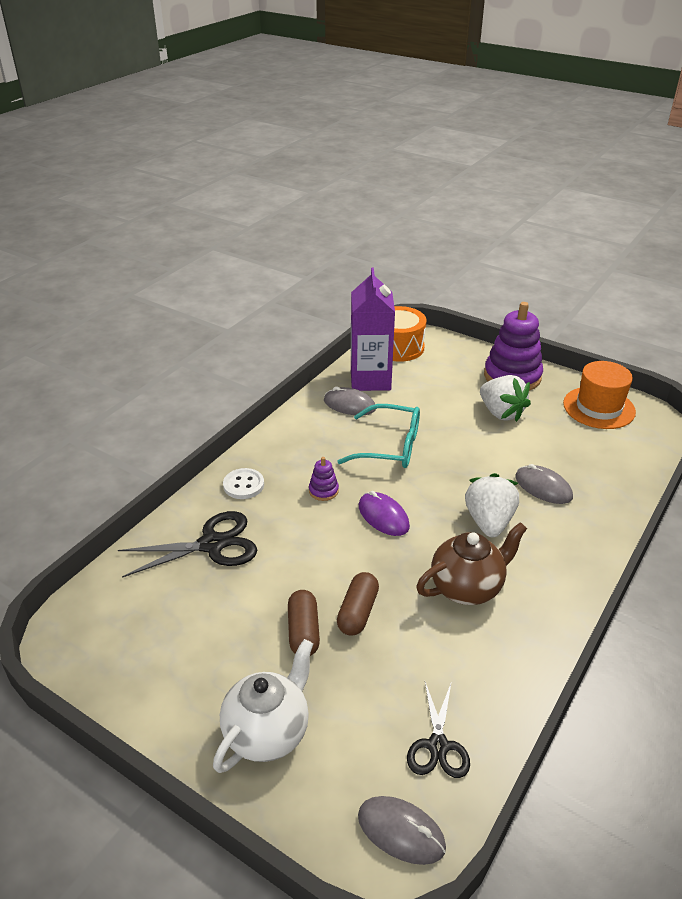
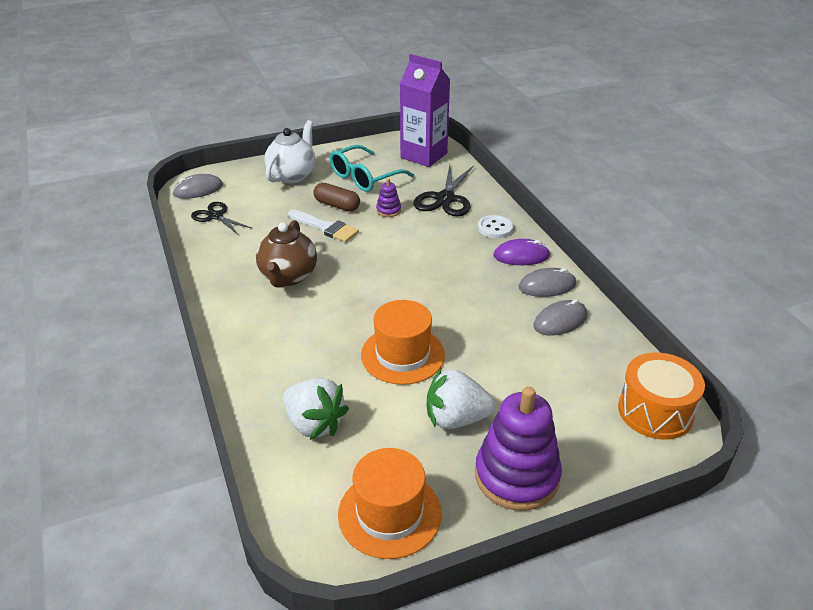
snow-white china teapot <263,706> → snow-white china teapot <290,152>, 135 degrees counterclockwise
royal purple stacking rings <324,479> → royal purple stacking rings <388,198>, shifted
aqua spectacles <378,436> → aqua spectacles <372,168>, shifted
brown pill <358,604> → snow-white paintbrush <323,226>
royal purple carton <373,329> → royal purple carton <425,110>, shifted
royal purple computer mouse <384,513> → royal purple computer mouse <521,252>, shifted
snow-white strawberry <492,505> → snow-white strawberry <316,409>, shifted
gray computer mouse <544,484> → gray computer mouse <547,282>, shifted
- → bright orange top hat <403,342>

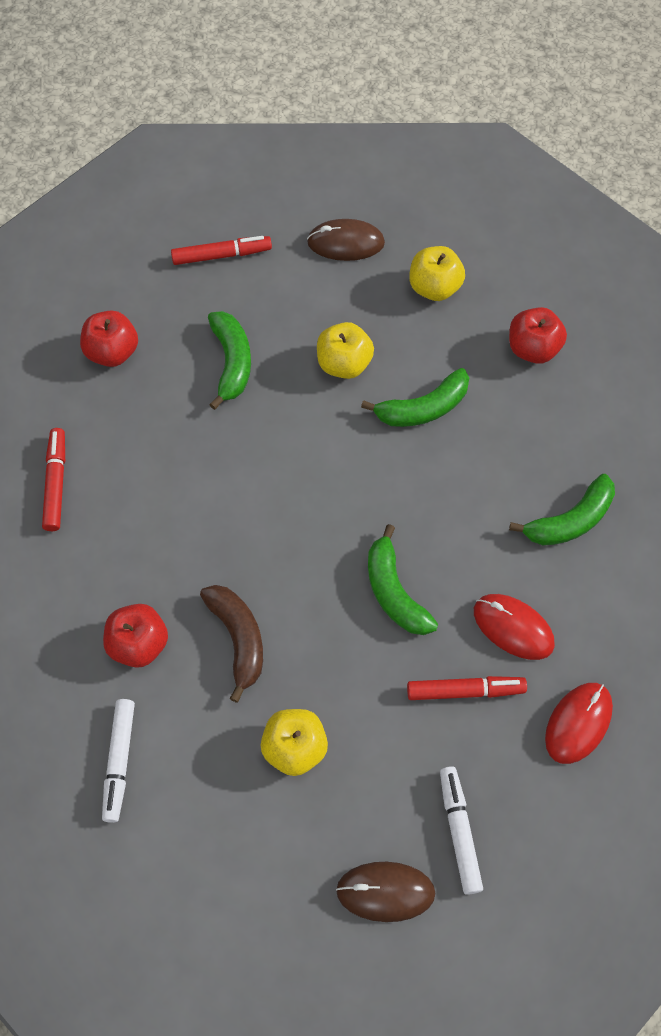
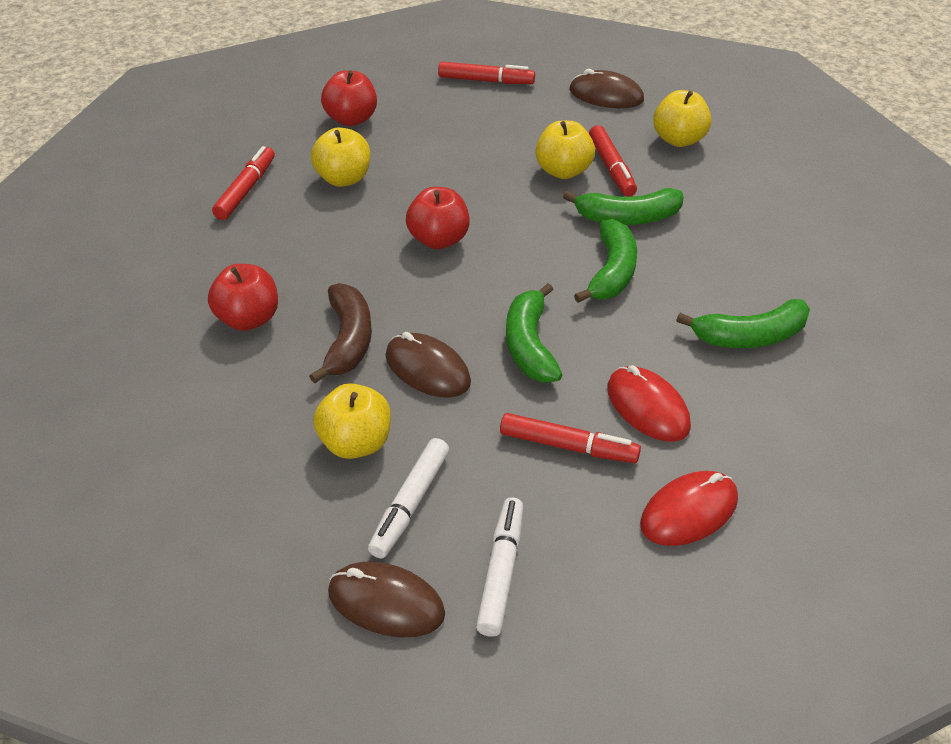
snow-white felt pen <118,761> → snow-white felt pen <408,498>, shifted
leaf-green banana <229,360> → leaf-green banana <605,261>, shifted
crimson toy apple <538,335> → crimson toy apple <438,218>, shifted
- → yellow toy apple <340,157>
- → brown computer mouse <428,365>
- → crimson felt pen <613,161>

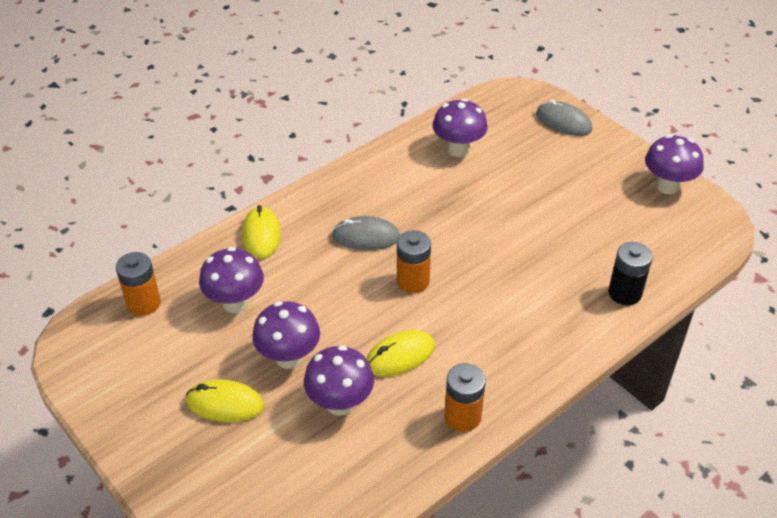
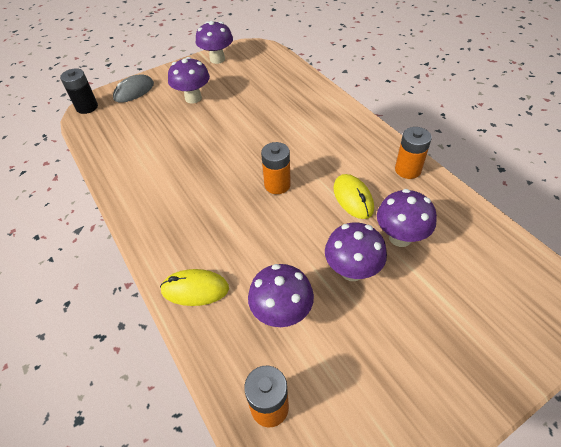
yellow computer mouse <224,400> → -
gray computer mouse <365,233> → -
royal purple fungus <460,127> → royal purple fungus <189,80>, shifted
jet-black battery <630,273> → jet-black battery <79,91>, shifted

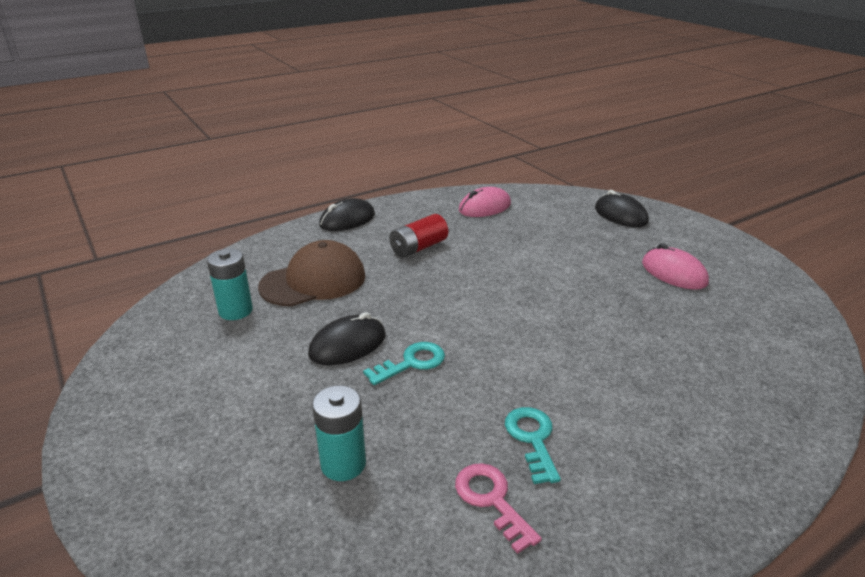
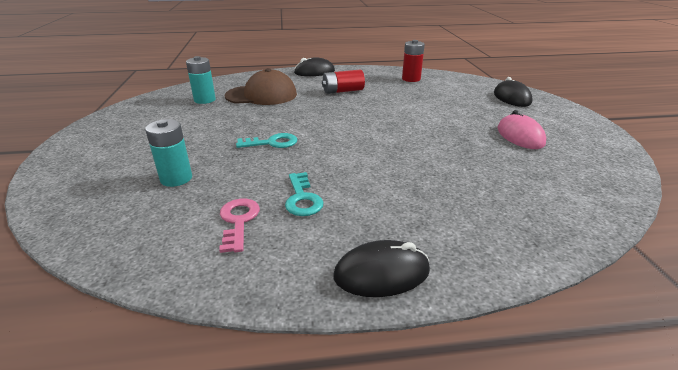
jet-black computer mouse <346,338> → jet-black computer mouse <382,268>, shifted
pink computer mouse <485,202> → crimson battery <413,61>
aqua key <533,445> → aqua key <304,194>, 150 degrees clockwise

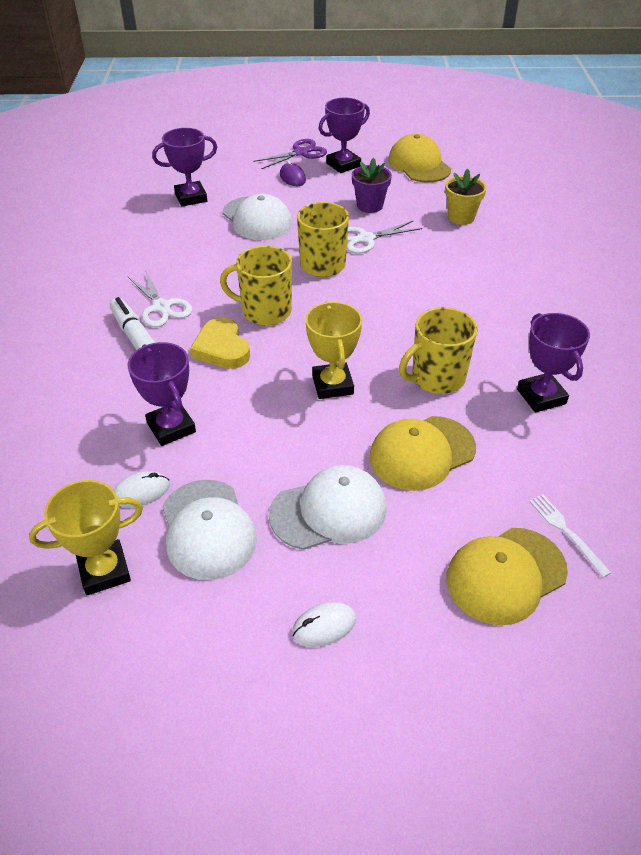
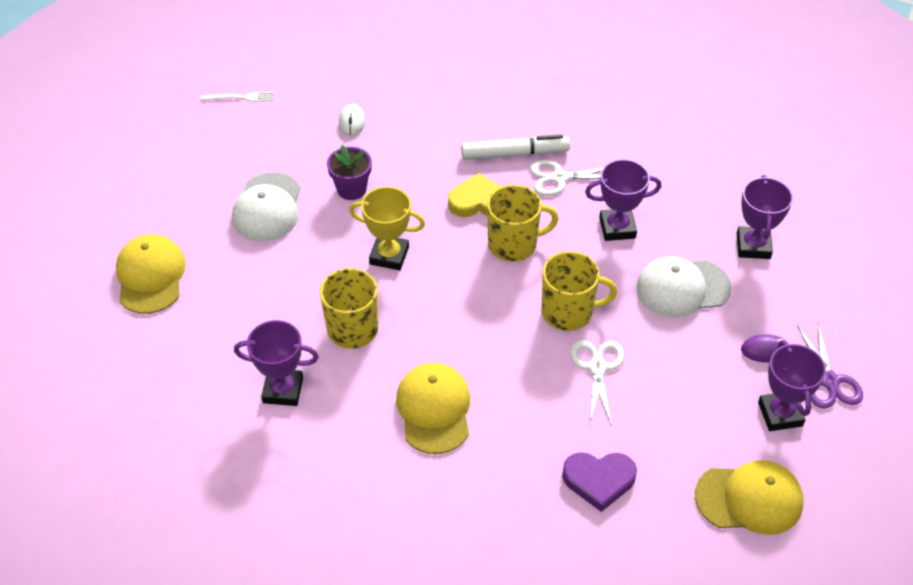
yellow prize cup <86,537> → -
royal purple prize cup <162,394> → royal purple prize cup <623,200>, shifted
snow-white baseball cap <209,530> → -
yellow mug <256,286> → yellow mug <522,223>, 45 degrees clockwise
snow-white computer mouse <324,624> → -
royal purple flower pot <372,185> → royal purple flower pot <349,172>, shifted
yellow baseball cap <423,453> → yellow baseball cap <433,408>, shifted
yellow flower pot <466,197> → royal purple heart shape <599,482>
snow-white fork <570,535> → snow-white fork <237,97>, shifted

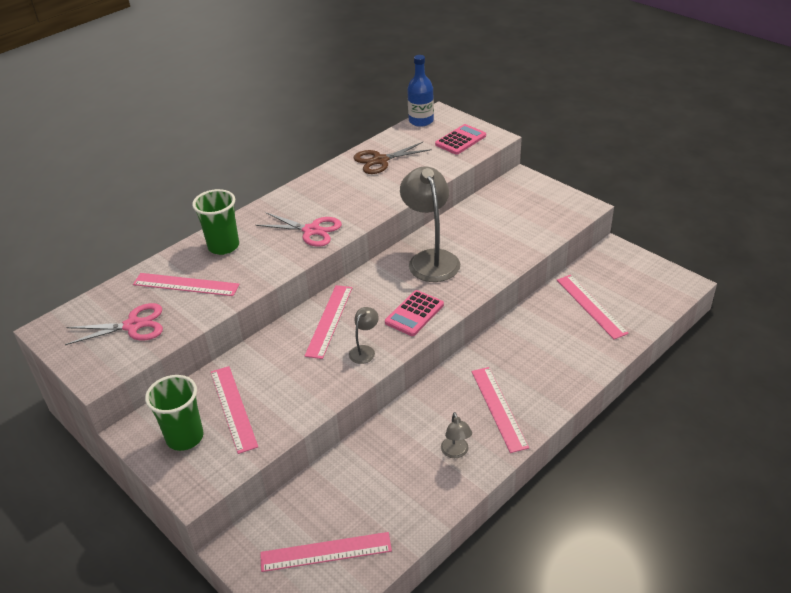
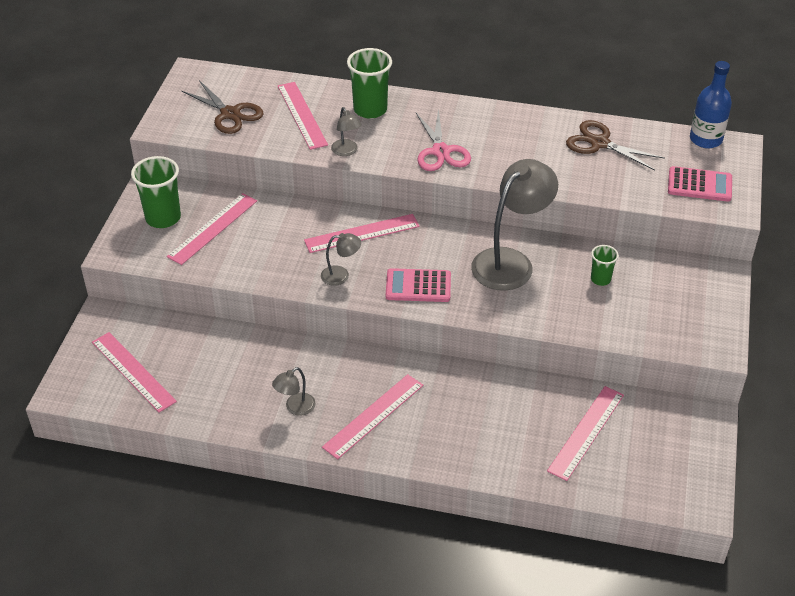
pink scissors <114,324> → brown scissors <222,107>
- → gray lamp <346,131>
- → leaf-green cup <605,265>

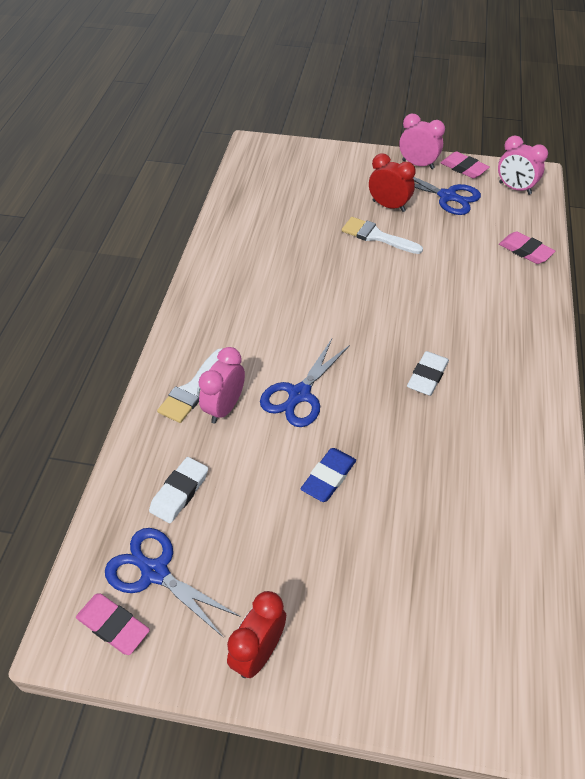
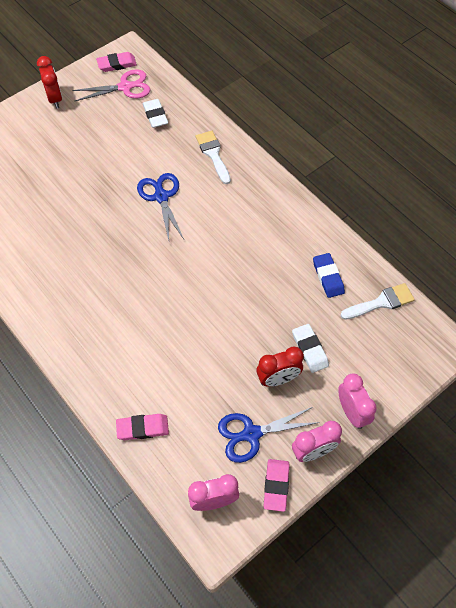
cobalt scissors <172,583> → pink scissors <111,85>
pink clock <222,385> → pink clock <357,401>, shifted
cobalt gum eraser <328,475> → cobalt gum eraser <329,275>, shifted
snow-white paintbrush <382,235> → snow-white paintbrush <377,301>, shifted
snow-white gum eraser <428,373> → snow-white gum eraser <310,348>, shifted
pink gum eraser <465,165> → pink gum eraser <277,485>, 75 degrees counterclockwise

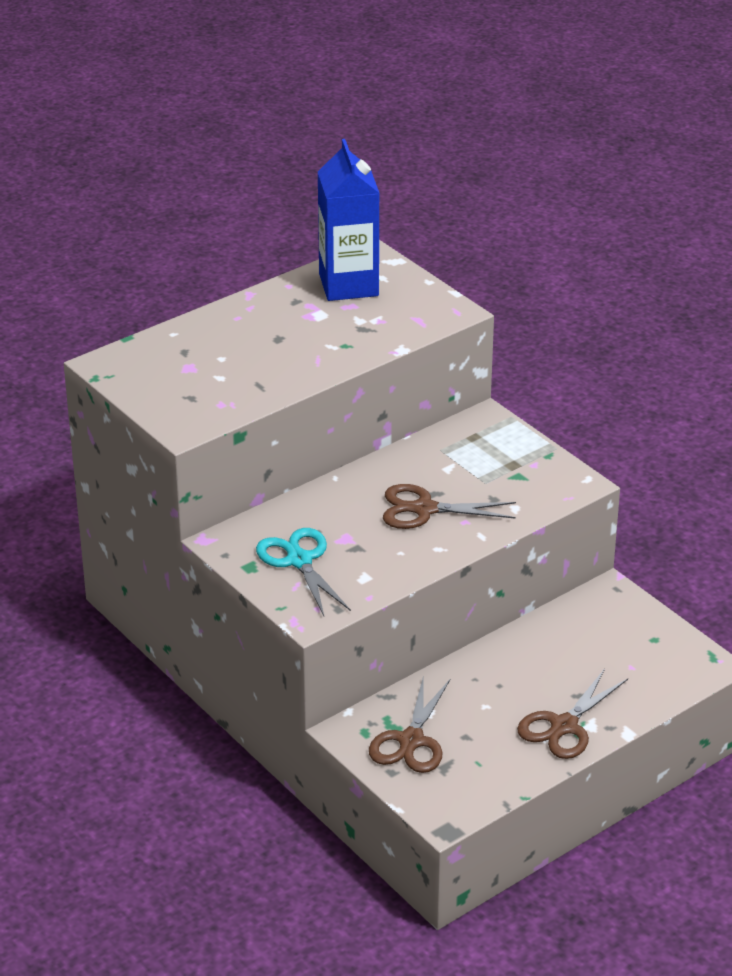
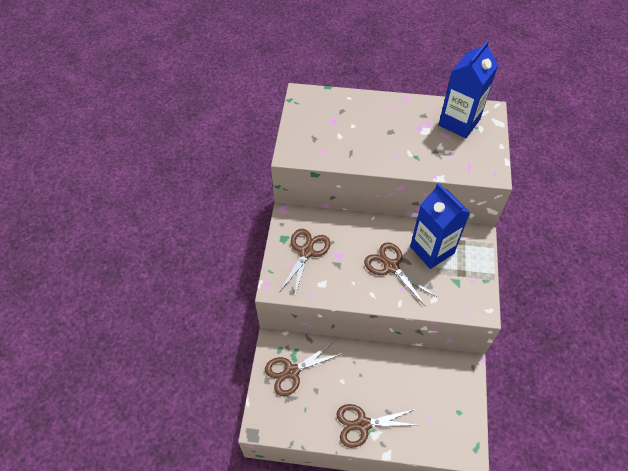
aqua scissors <303,572> → brown scissors <305,262>
- → cobalt carton <440,226>

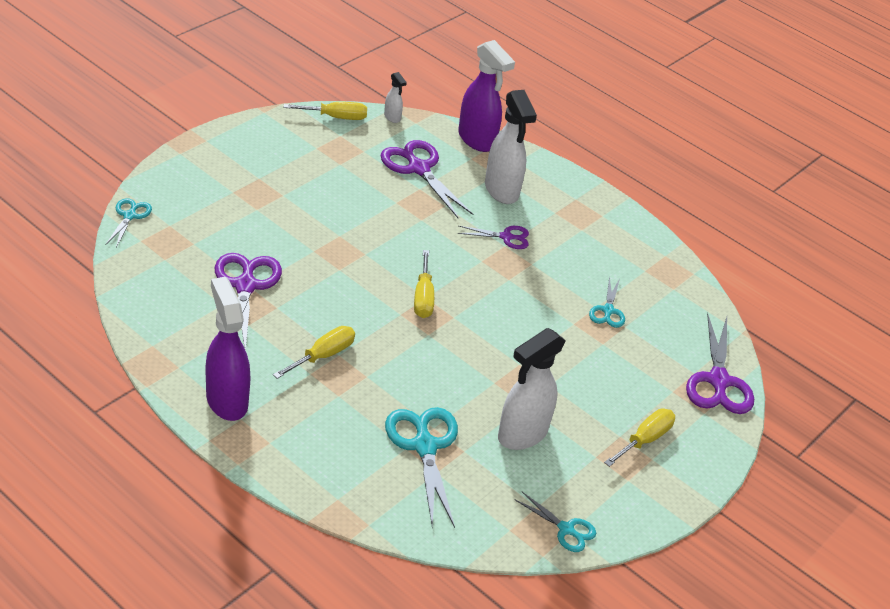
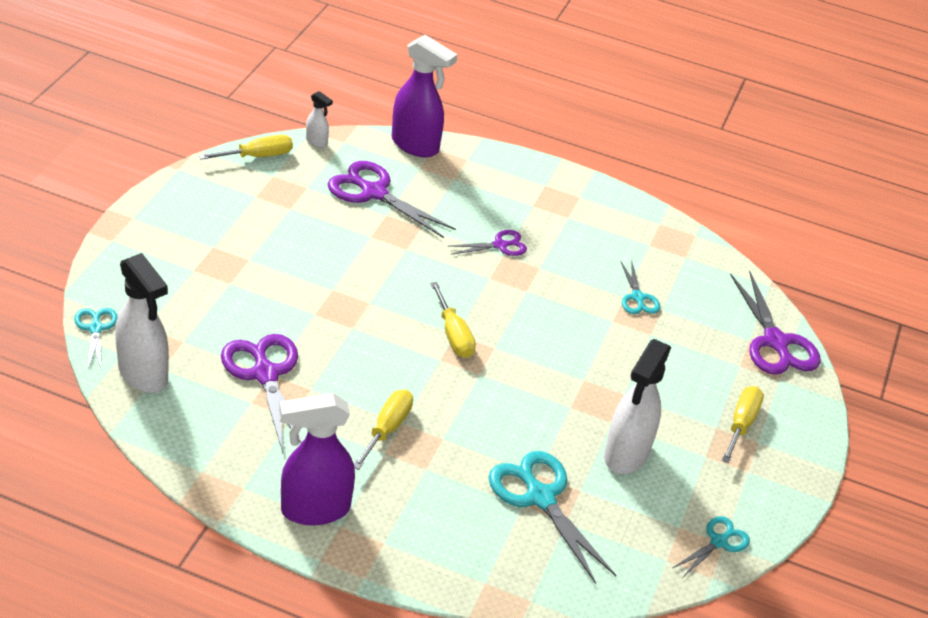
royal purple spray bottle <228,349> → royal purple spray bottle <317,459>, 60 degrees counterclockwise
snow-white spray bottle <511,147> → snow-white spray bottle <142,323>, shifted
aqua scissors <555,522> → aqua scissors <711,546>, 60 degrees counterclockwise

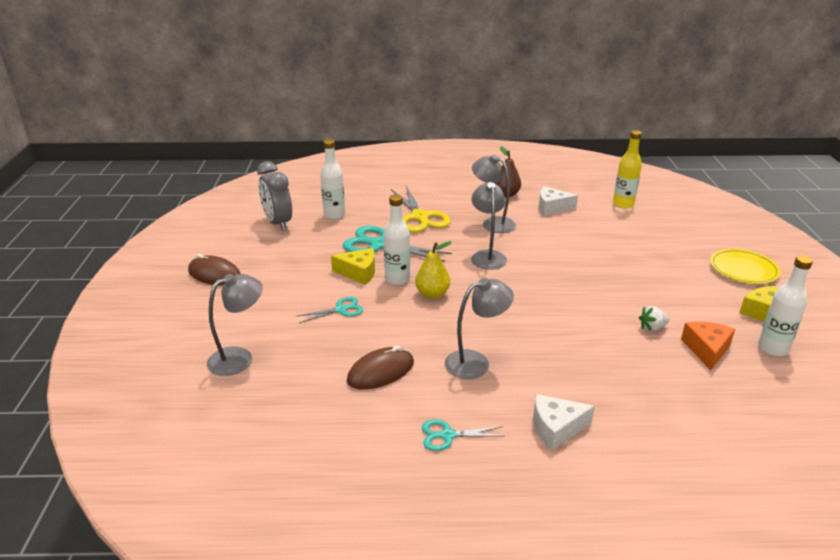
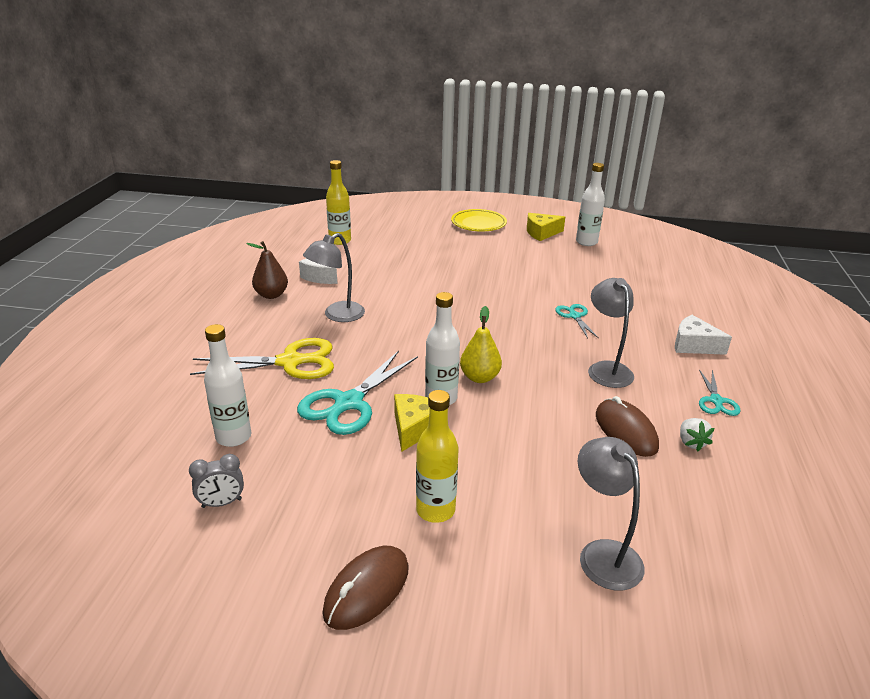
gray clock <274,196> → gray clock <216,481>, x0.54
aqua scissors <330,310> → aqua scissors <577,321>, shifted
gray lamp <489,226> → -
snow-white piece of cheese <564,422> → snow-white piece of cheese <703,335>, 120 degrees clockwise
snow-white strawberry <654,319> → snow-white strawberry <697,434>, shifted
bright orange piece of cheese <708,346> → -
- → yellow bottle <437,456>

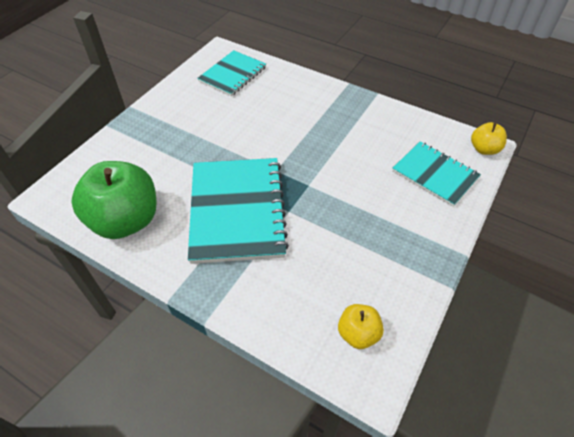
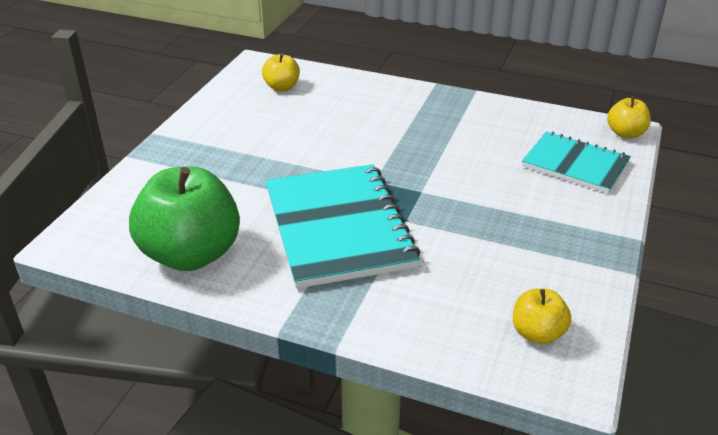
aqua exercise book <231,73> → yellow toy apple <281,72>

